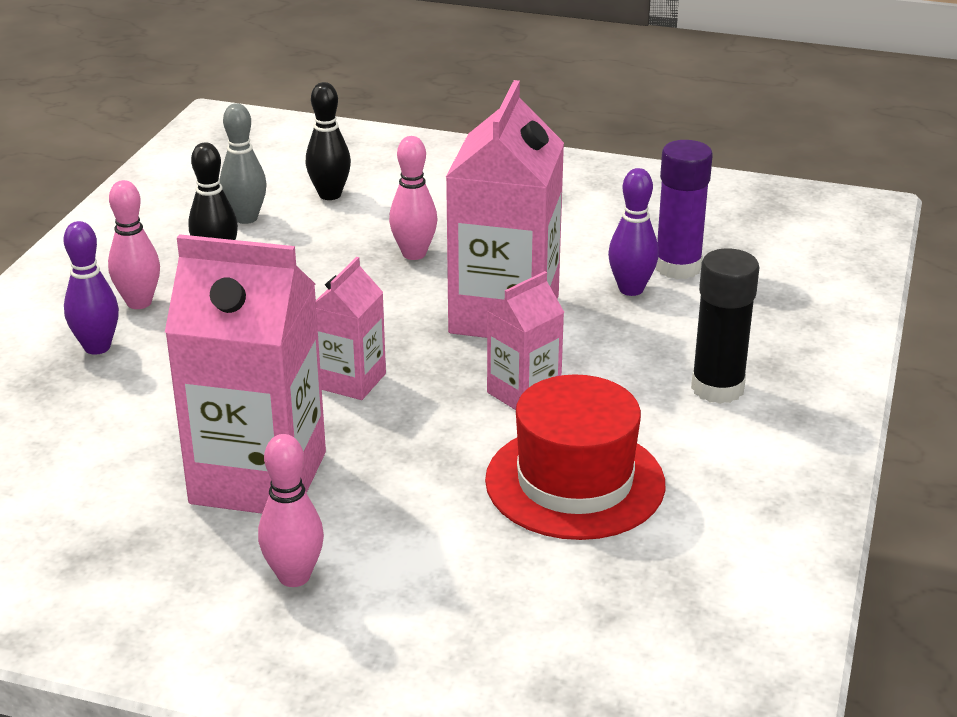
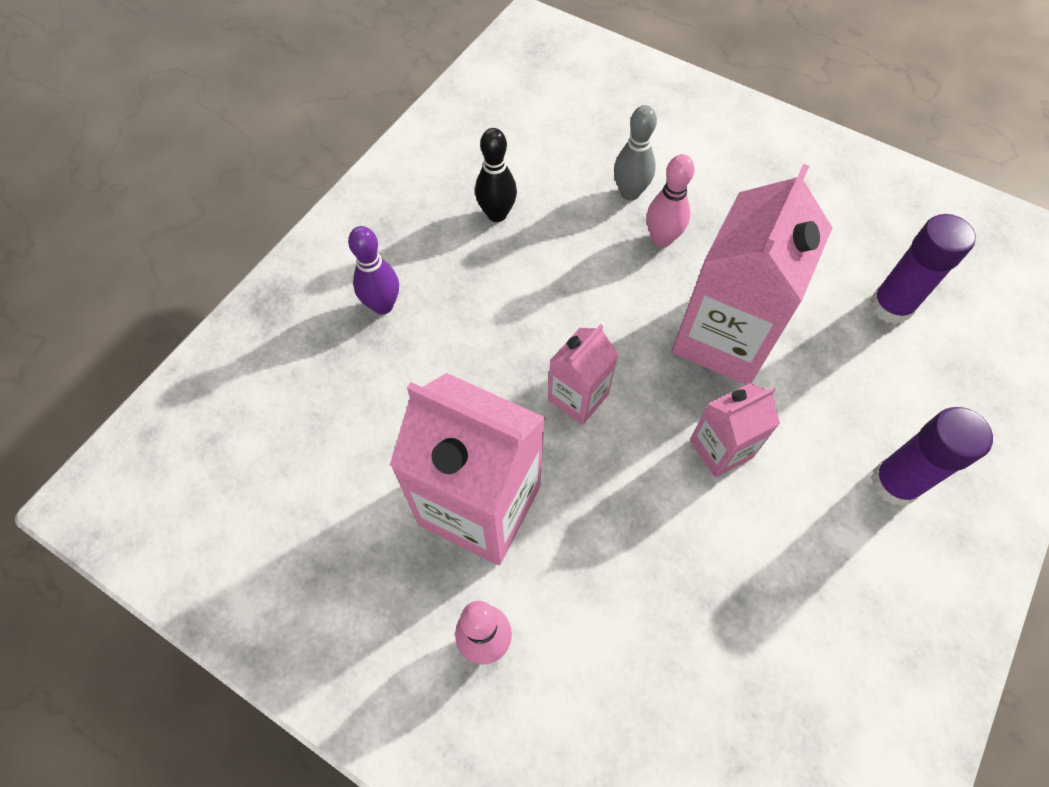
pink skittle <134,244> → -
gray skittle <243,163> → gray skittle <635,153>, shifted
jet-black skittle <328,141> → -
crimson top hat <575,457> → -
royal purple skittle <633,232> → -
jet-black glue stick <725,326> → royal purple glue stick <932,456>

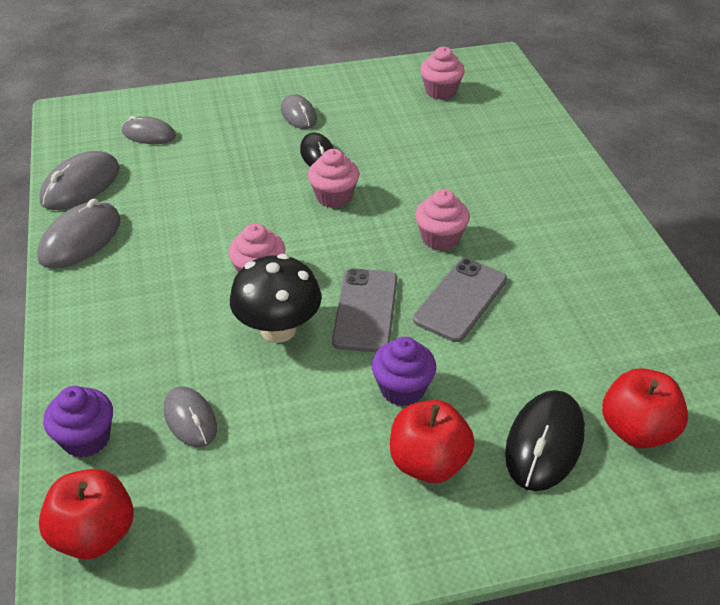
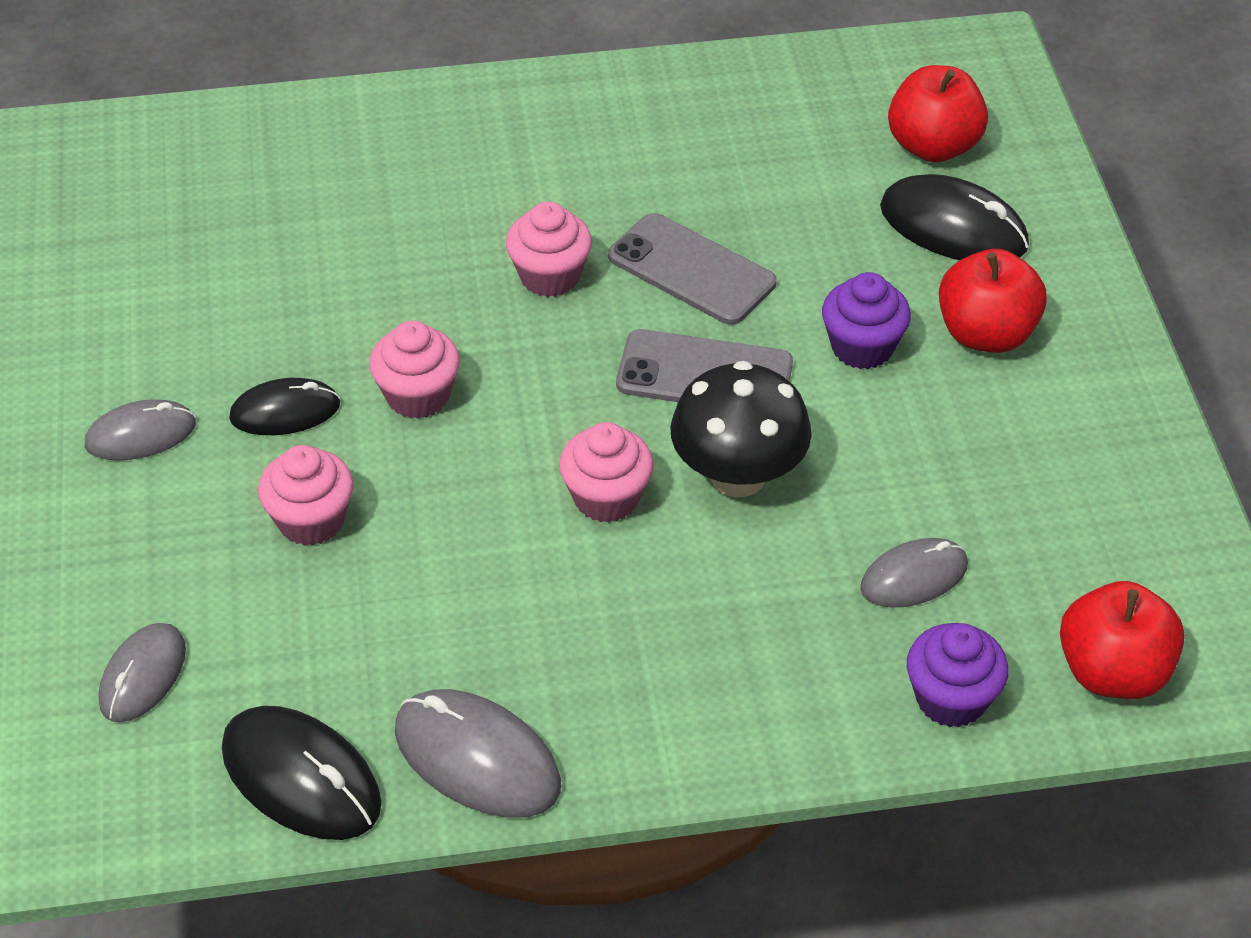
gray computer mouse <79,180> → jet-black computer mouse <302,773>
pink cupcake <442,73> → pink cupcake <306,495>, shifted

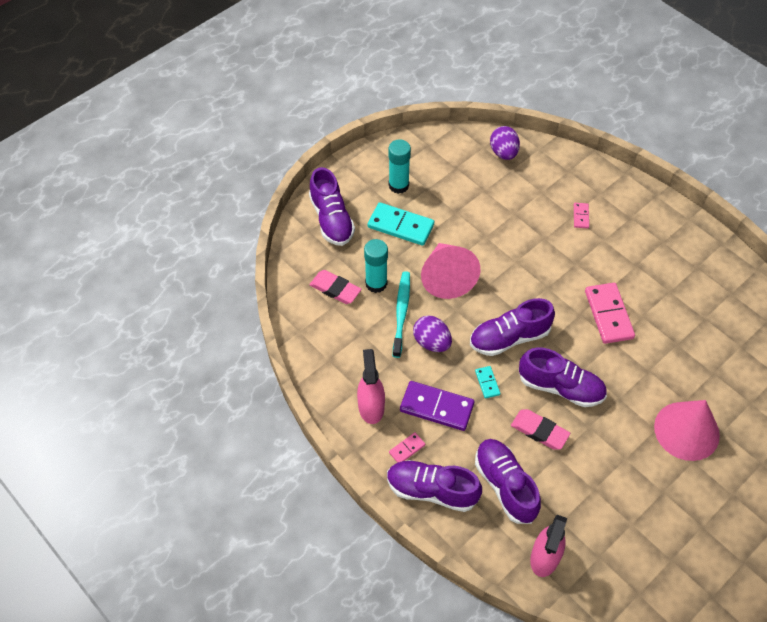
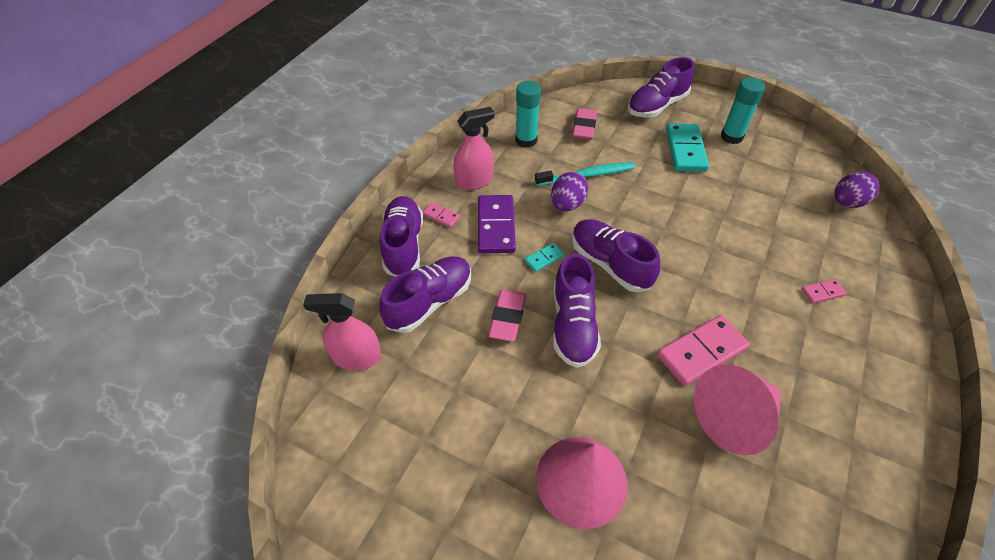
aqua glue stick <376,266> → aqua glue stick <528,114>, shifted
pink cone shape <450,271> → pink cone shape <737,409>, shifted

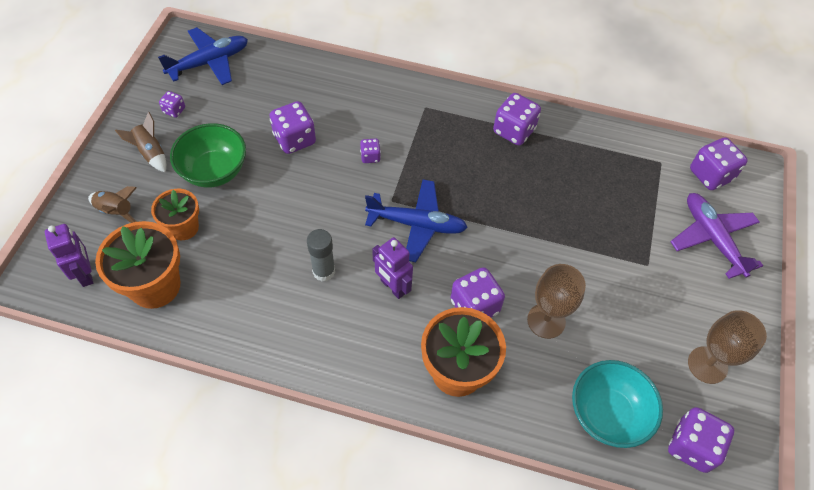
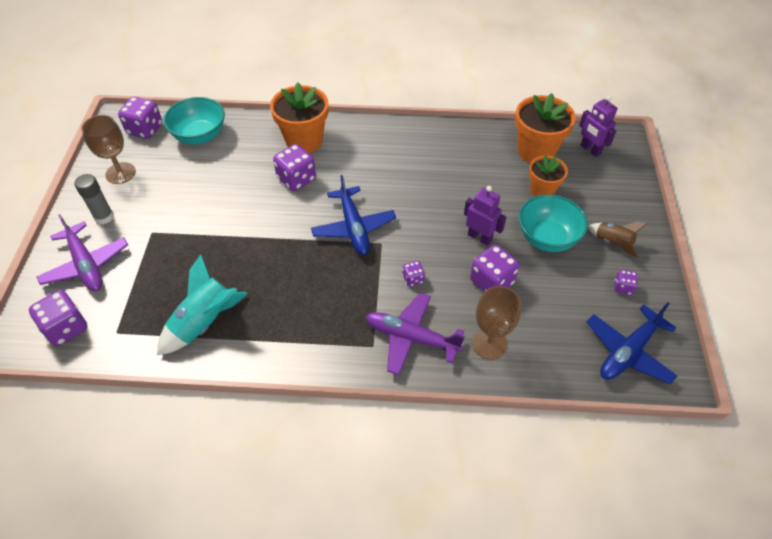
brown toy rocket <112,204> → -
leaf-green bowl <208,155> → aqua bowl <553,223>
gray glue stick <321,255> → gray glue stick <94,199>, shifted
cobalt aeroplane <416,220> → cobalt aeroplane <353,215>, 105 degrees counterclockwise
royal purple robot figure <392,268> → royal purple robot figure <485,216>, shifted
royal purple game die <517,119> → -
brown goblet <556,301> → brown goblet <496,322>, shifted
- → aqua toy rocket <202,304>
- → royal purple aeroplane <415,334>

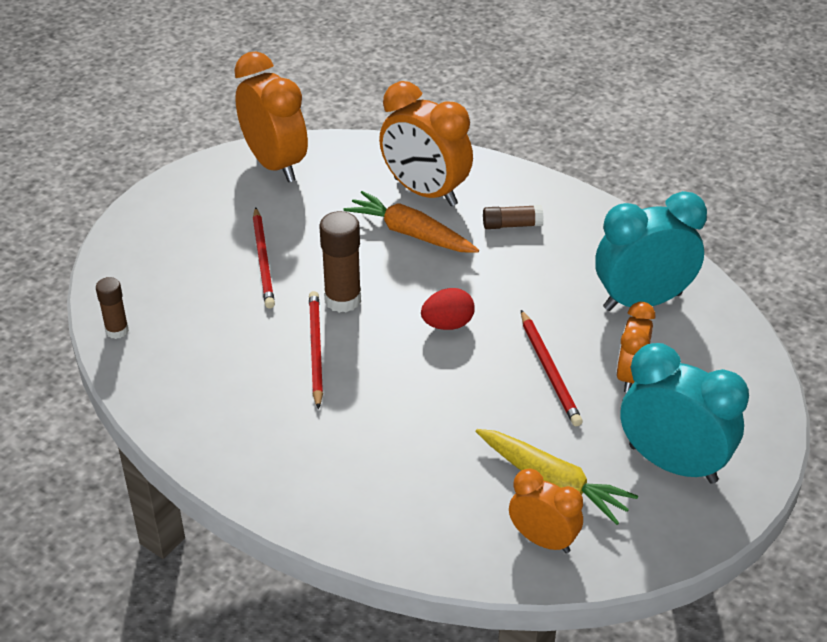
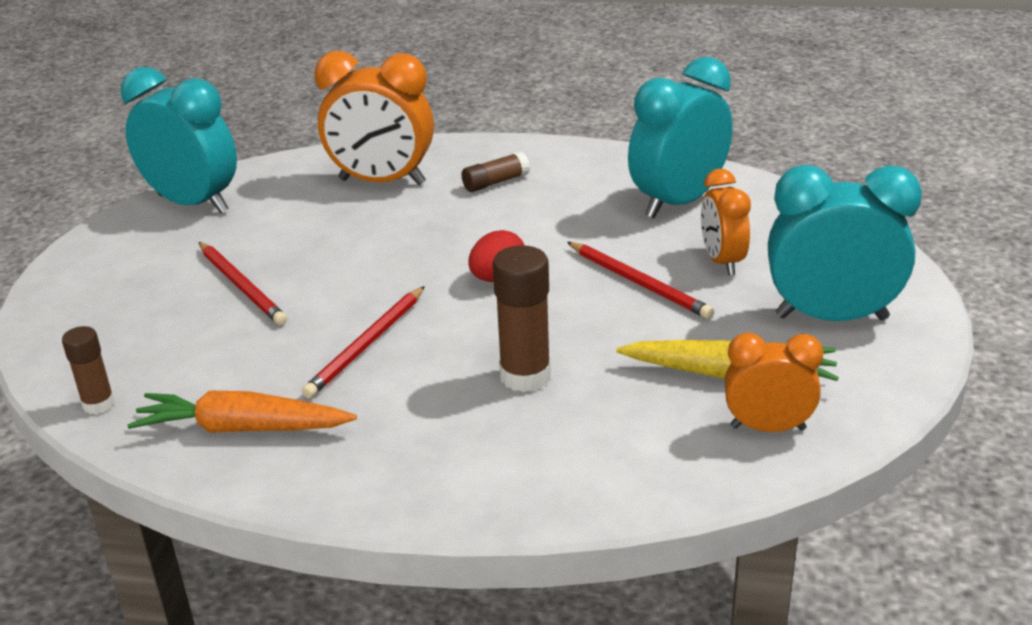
bright orange clock <271,116> → aqua clock <179,140>
crimson lead pencil <316,350> → crimson lead pencil <363,342>, 120 degrees counterclockwise
brown glue stick <340,262> → brown glue stick <522,318>, shifted
bright orange carrot <411,222> → bright orange carrot <242,412>, shifted

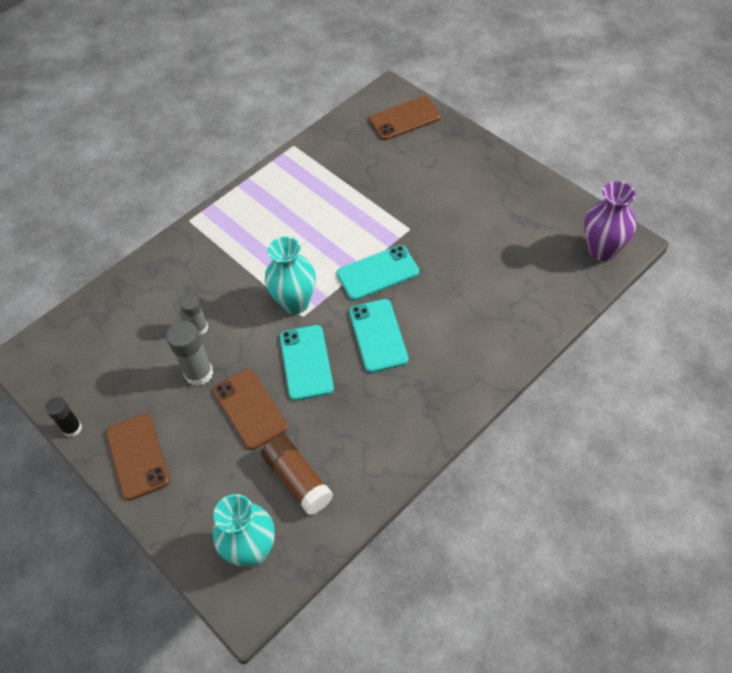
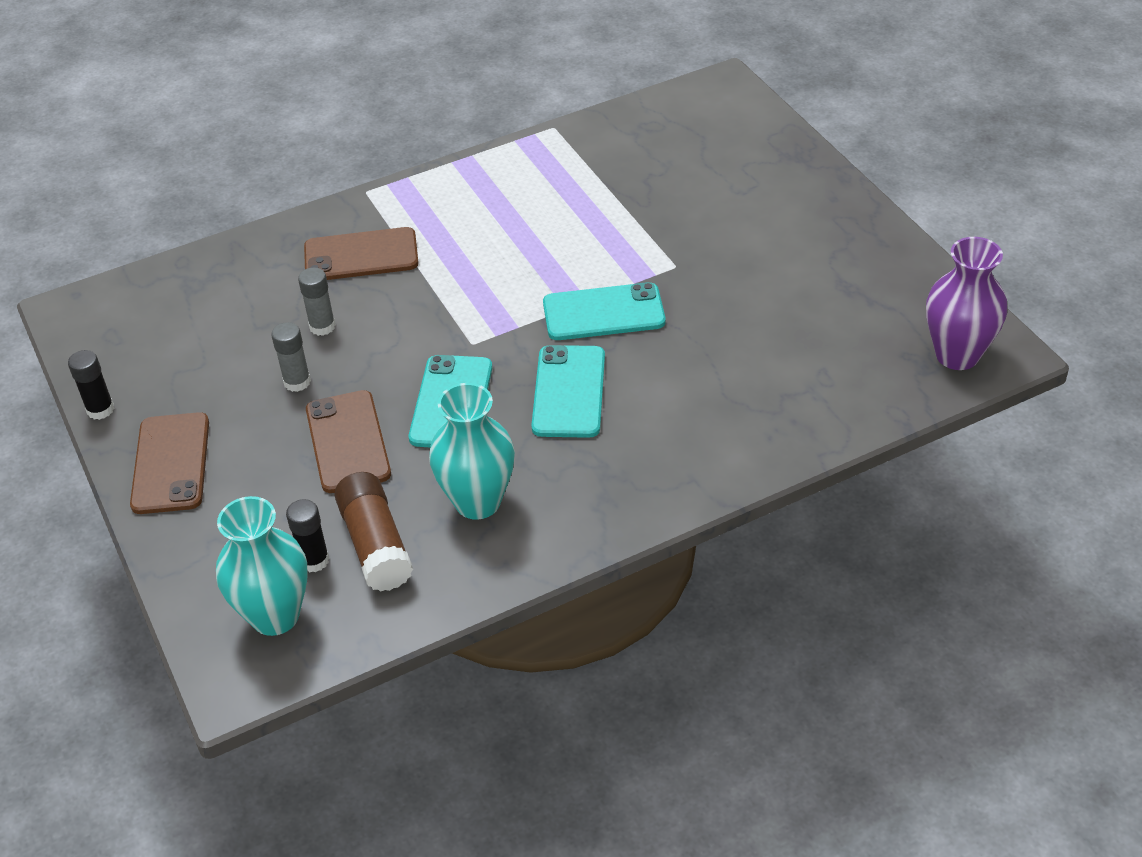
gray glue stick <189,353> → gray glue stick <291,357>, x0.64
aqua flower vase <290,275> → aqua flower vase <472,451>, shifted
brown smartphone <405,118> → brown smartphone <361,253>, shifted
- → jet-black glue stick <307,535>

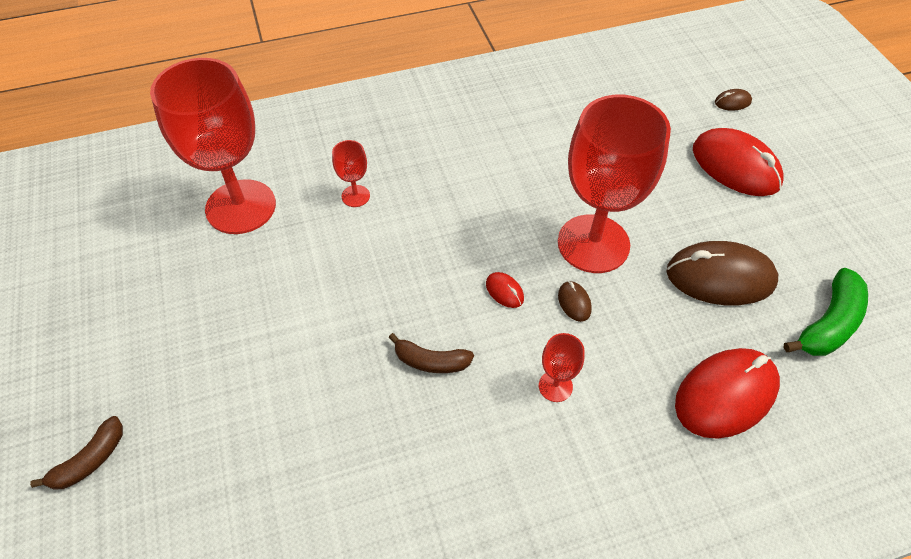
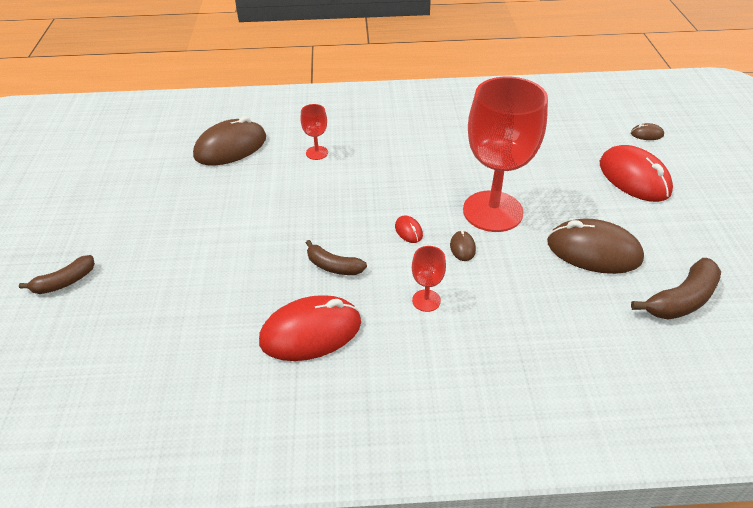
crimson goblet <213,146> → brown computer mouse <229,141>
crimson computer mouse <727,393> → crimson computer mouse <310,328>, shifted
leaf-green banana <826,312> → brown banana <676,289>

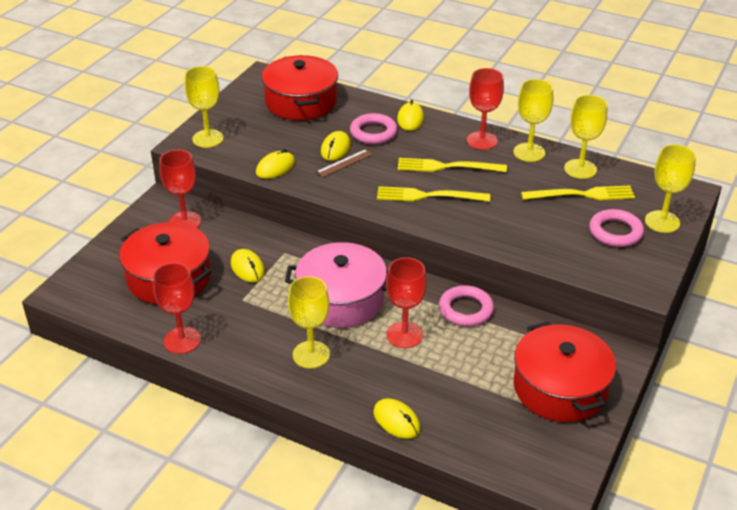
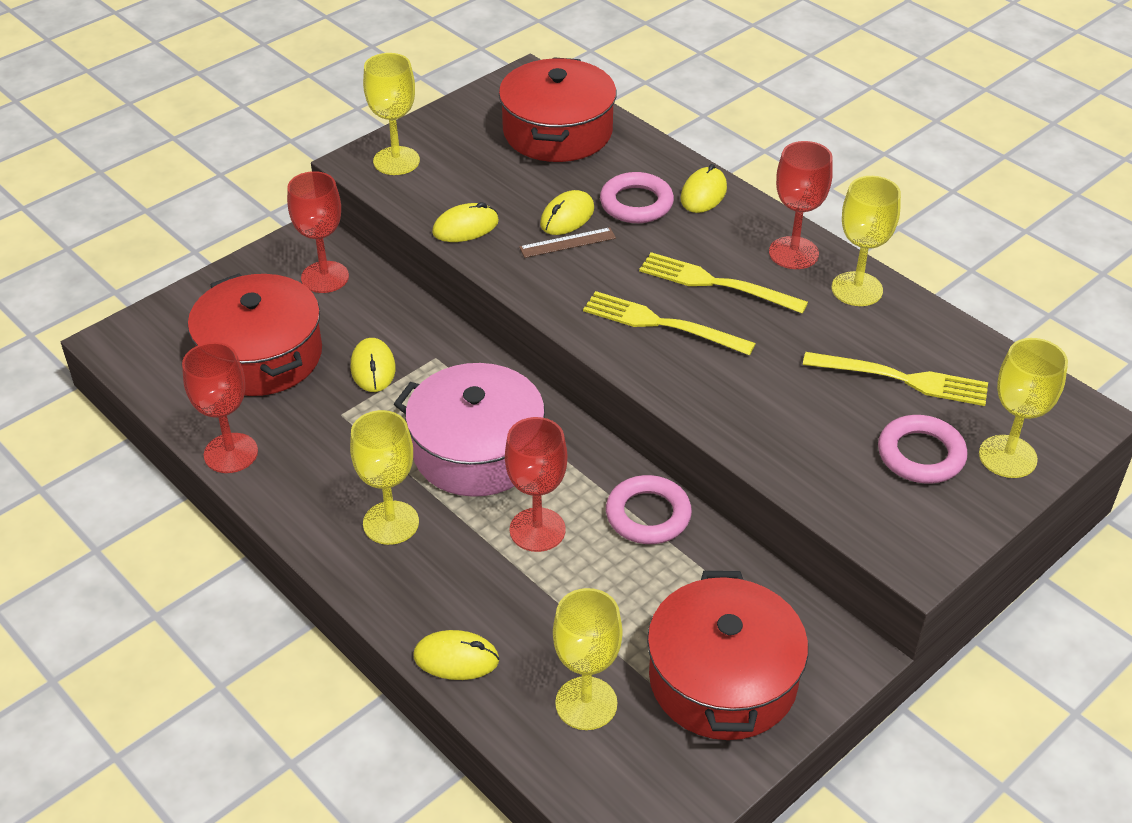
yellow computer mouse <397,418> → yellow computer mouse <456,655>, 60 degrees counterclockwise
yellow goblet <586,137> → yellow goblet <588,659>, shifted

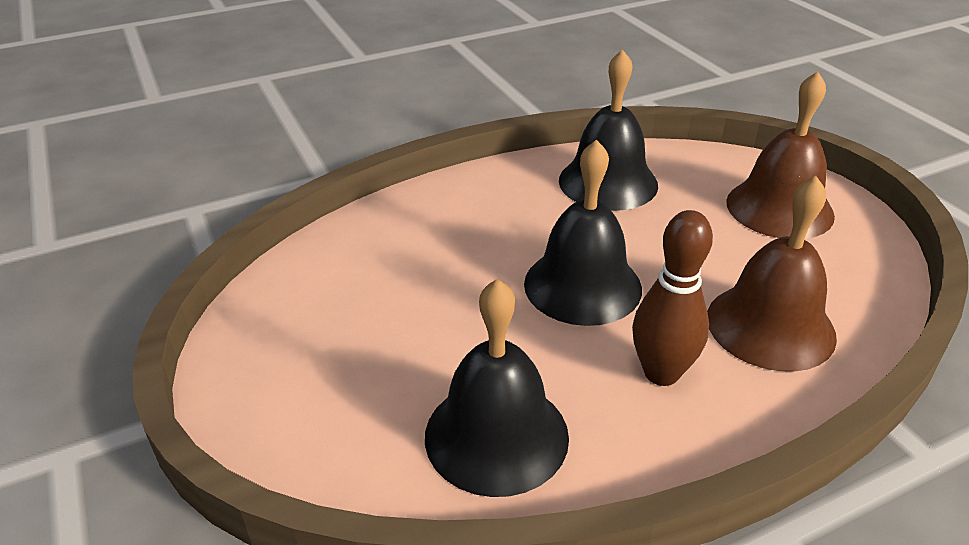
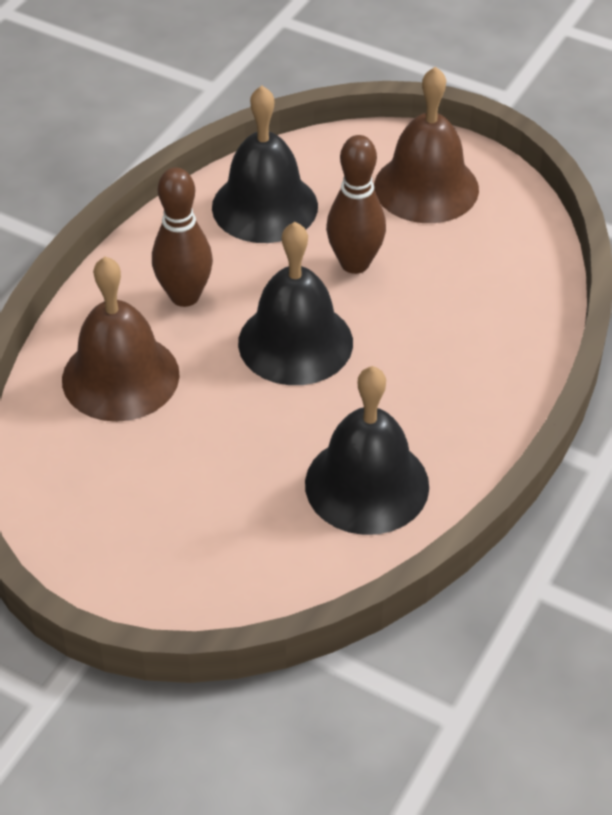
brown hand bell <780,155> → brown hand bell <426,144>, shifted
- → brown skittle <356,204>

